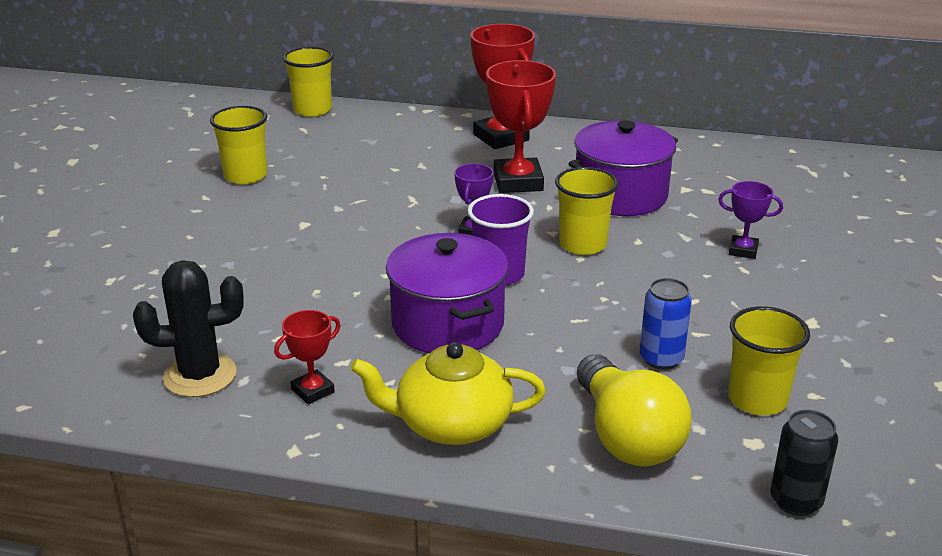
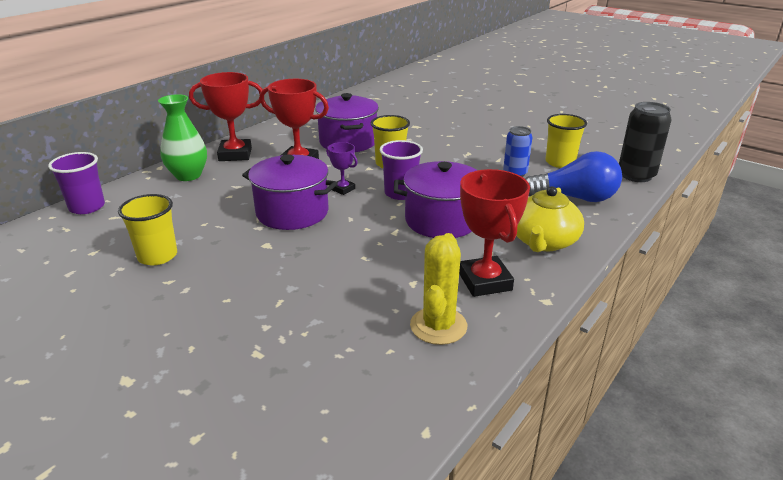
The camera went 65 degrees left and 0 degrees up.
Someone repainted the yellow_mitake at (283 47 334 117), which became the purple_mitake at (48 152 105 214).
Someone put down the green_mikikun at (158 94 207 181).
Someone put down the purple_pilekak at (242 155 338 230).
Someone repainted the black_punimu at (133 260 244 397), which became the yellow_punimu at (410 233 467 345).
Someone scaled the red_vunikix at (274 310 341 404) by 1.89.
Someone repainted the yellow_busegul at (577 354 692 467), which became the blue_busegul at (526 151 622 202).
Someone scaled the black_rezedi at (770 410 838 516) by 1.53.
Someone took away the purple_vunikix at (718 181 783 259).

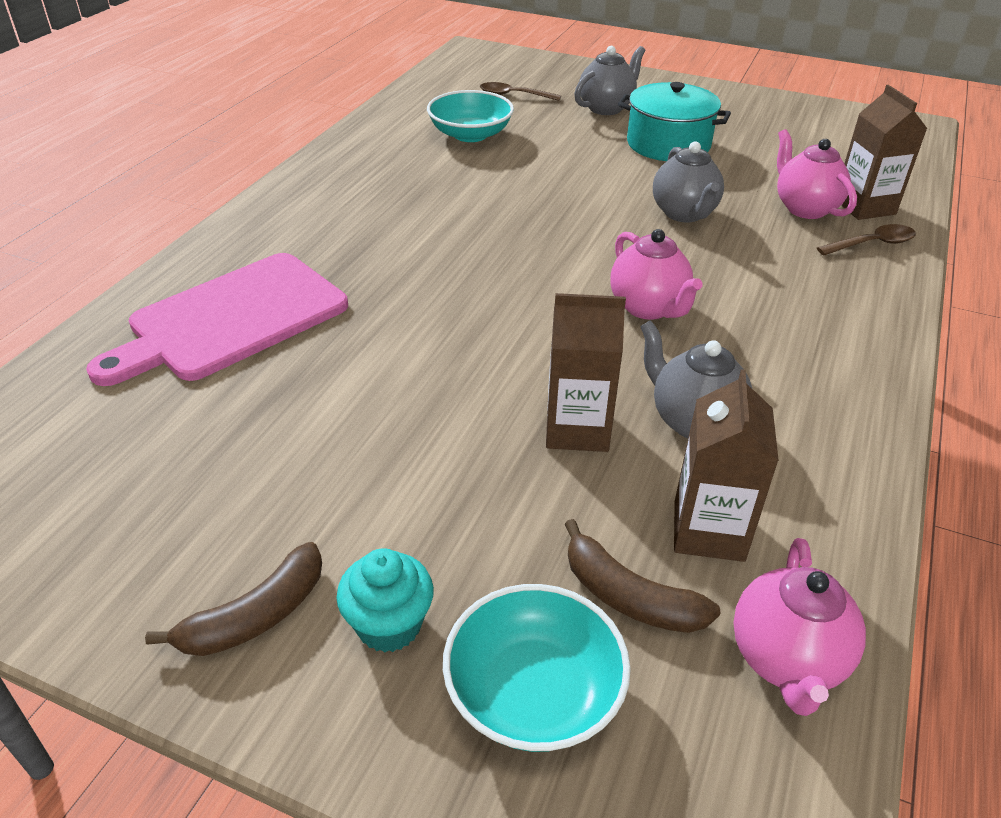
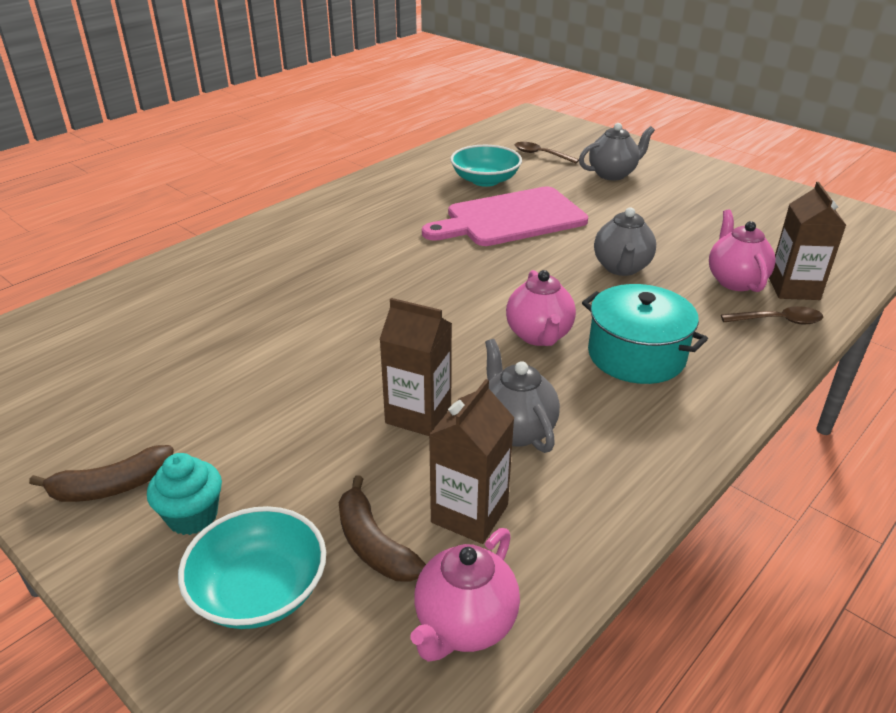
The camera went 20 degrees right and 5 degrees down.
Someone carried the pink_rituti from (86 253 348 386) to (422 186 588 246).
Someone carried the turquoise_pilekak from (618 82 731 161) to (582 284 708 384).

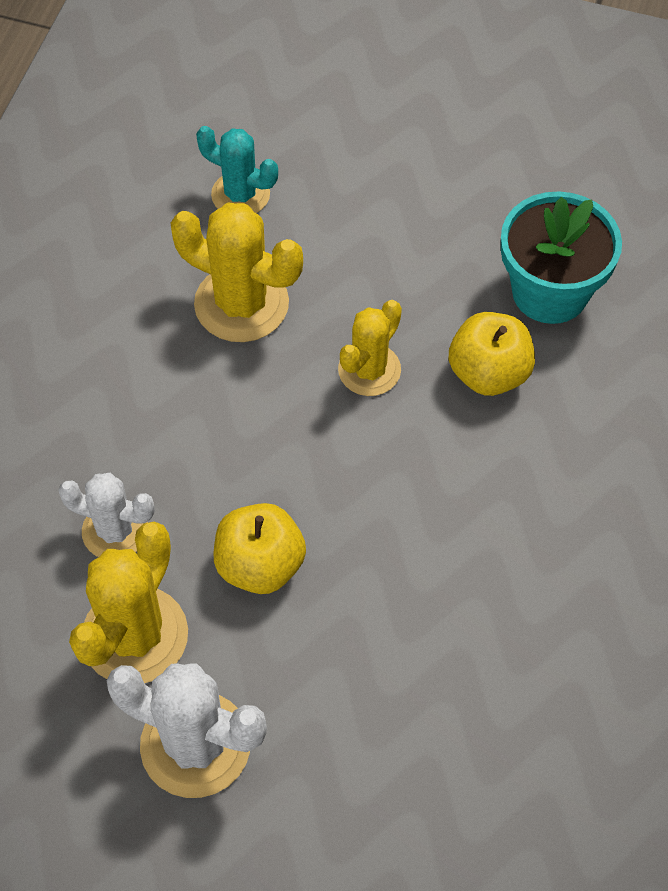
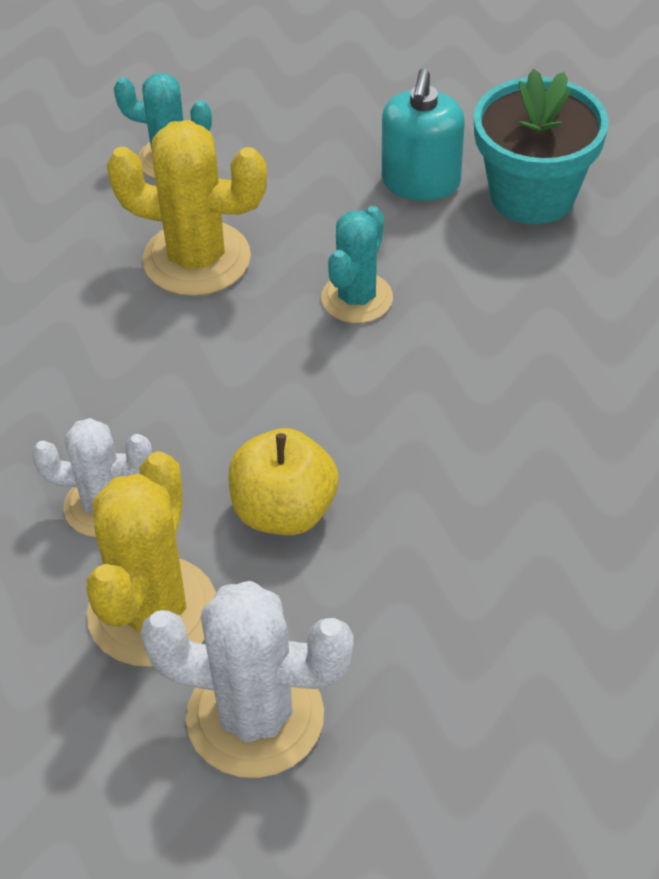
The camera went 10 degrees left and 10 degrees down.
Someone repainted the yellow_punimu at (338 300 402 396), which became the turquoise_punimu at (321 206 393 323).
Someone put down the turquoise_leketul at (382 69 465 201).
Someone took away the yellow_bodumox at (449 312 535 396).

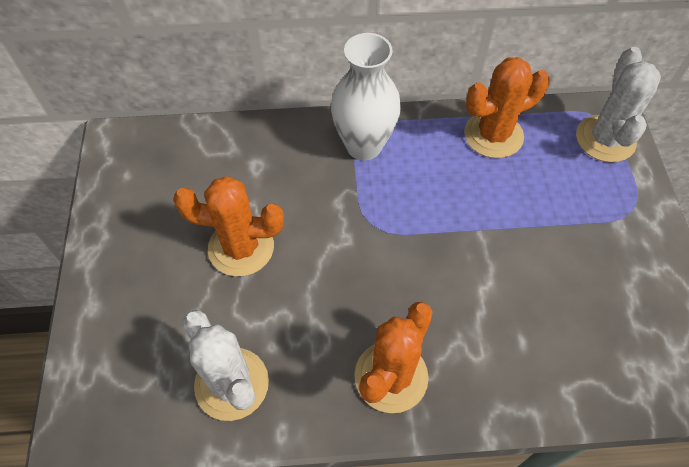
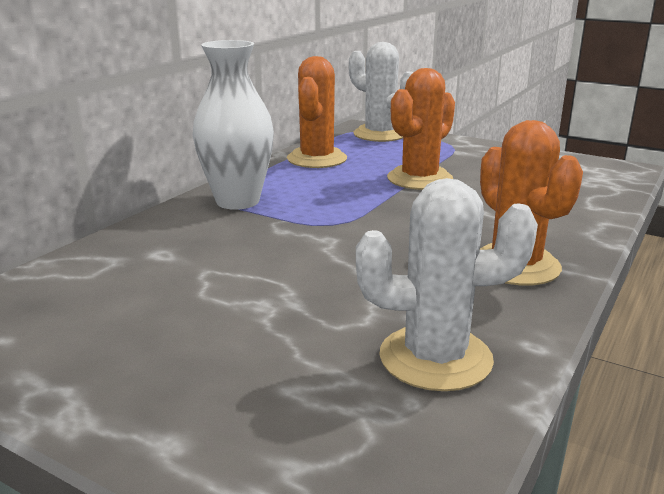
The camera went 55 degrees left and 35 degrees down.
Someone carried the orange_punimu from (173 176 284 277) to (387 68 455 190).

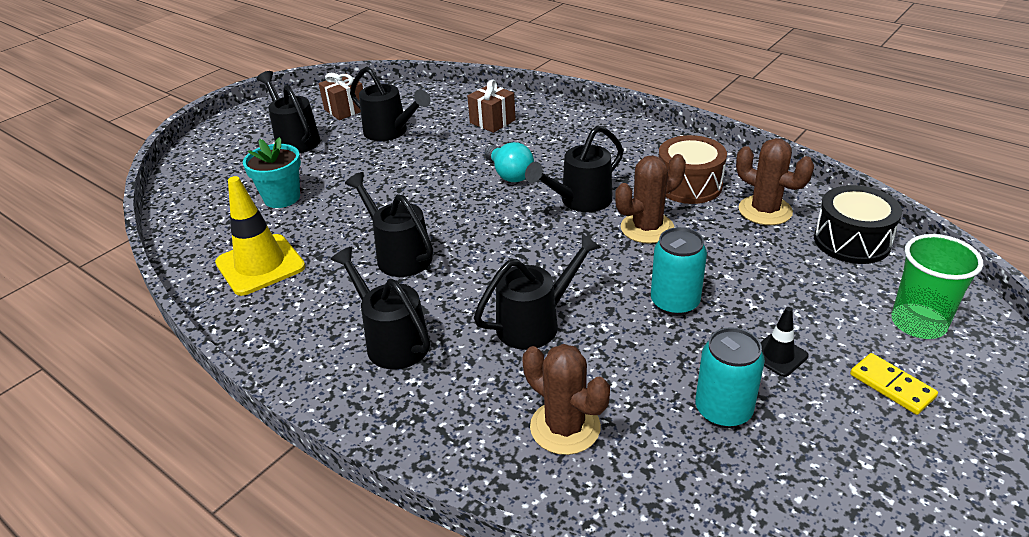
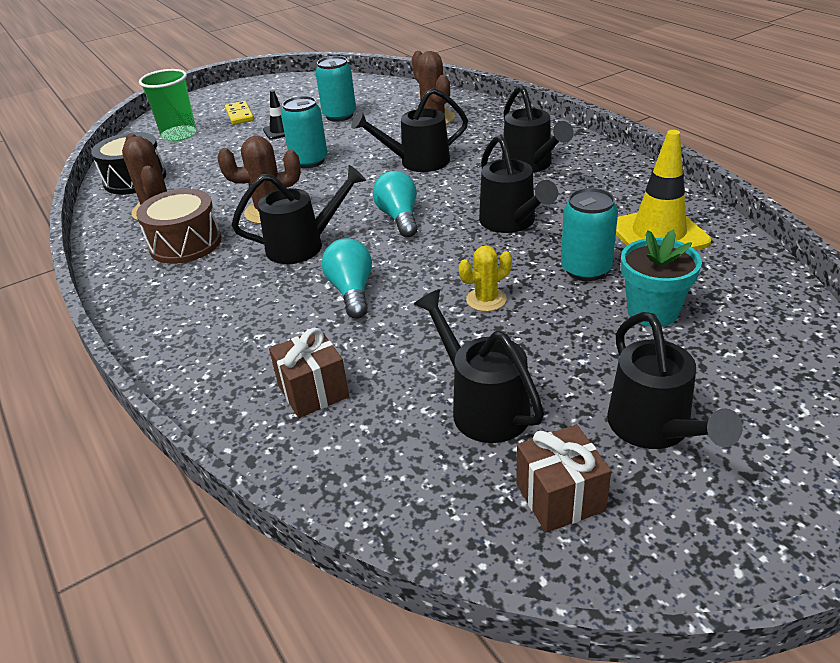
The camera went 160 degrees left and 0 degrees up.
Someone put down the turquoise_busegul at (373 171 418 238).
Someone put down the yellow_punimu at (459 246 512 312).
Someone put down the turquoise_rezedi at (561 188 618 281).

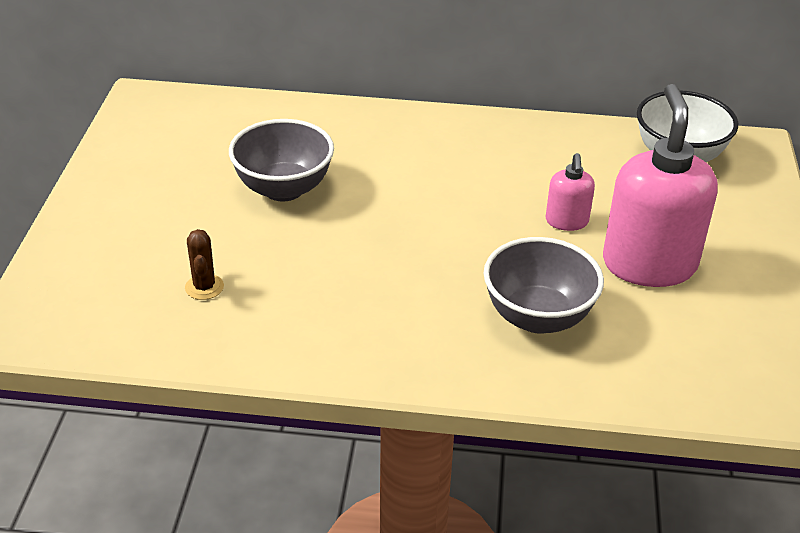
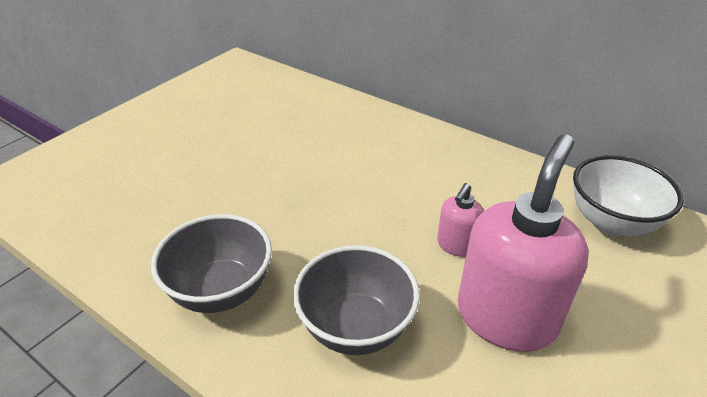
The camera went 30 degrees right and 0 degrees up.
Someone carried the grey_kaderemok from (229 119 334 202) to (151 214 272 313).
Someone took away the brown_punimu at (185 229 224 300).

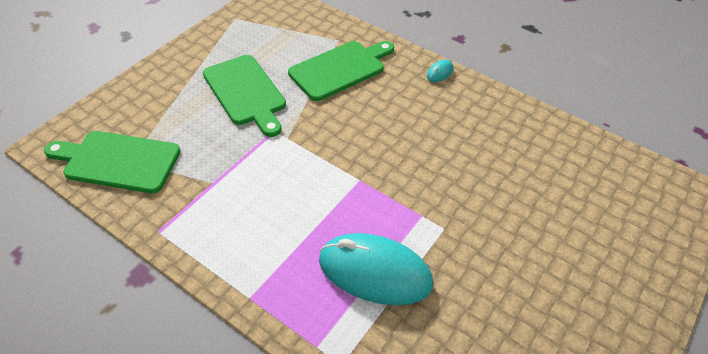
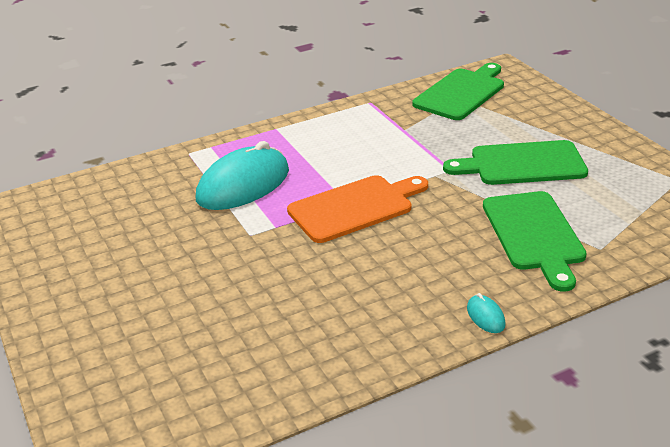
The camera went 120 degrees right and 15 degrees down.
Someone put down the orange_rituti at (287 175 428 243).

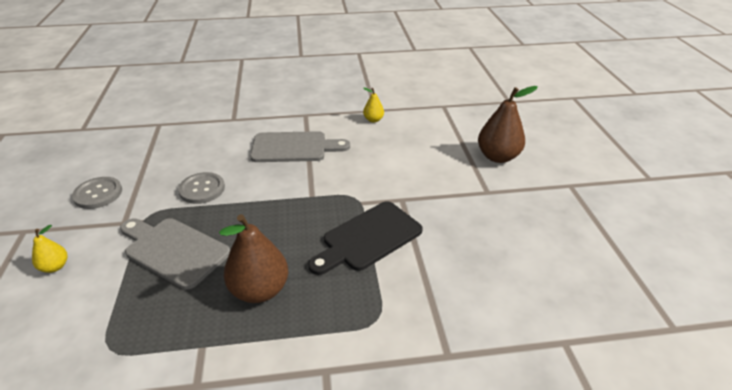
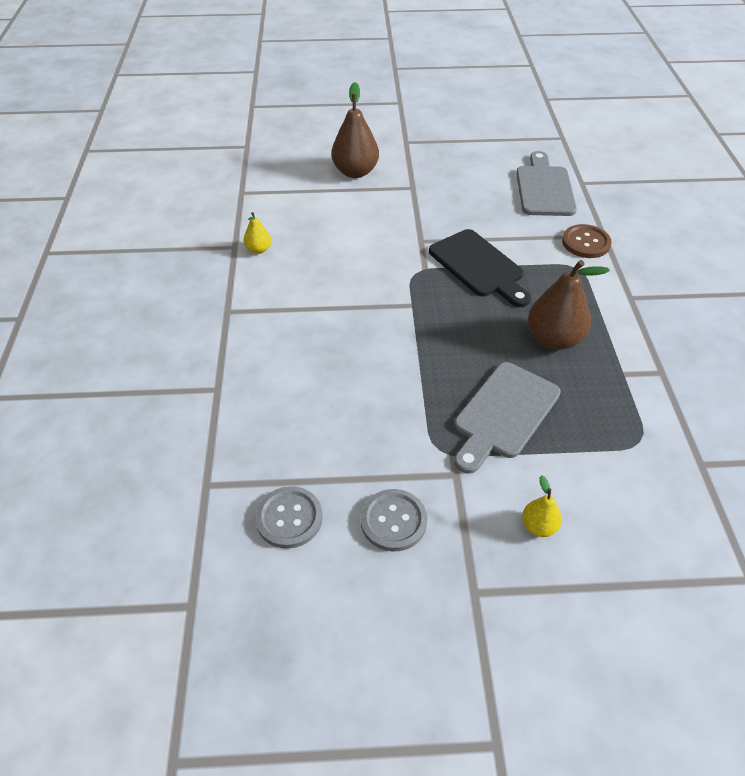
The camera went 85 degrees left and 10 degrees up.
Someone carried the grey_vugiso from (178 172 225 204) to (255 486 323 549).
Someone carried the grey_rituti from (250 131 350 162) to (516 151 577 216).
Someone put down the brown_vugiso at (562 224 611 258).

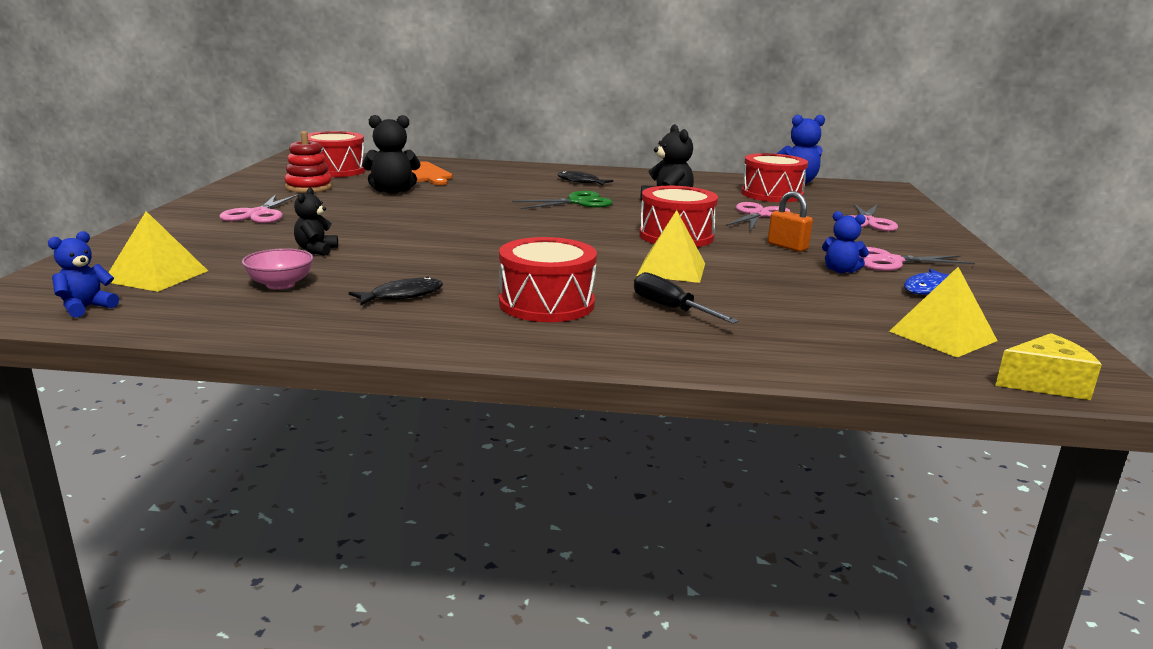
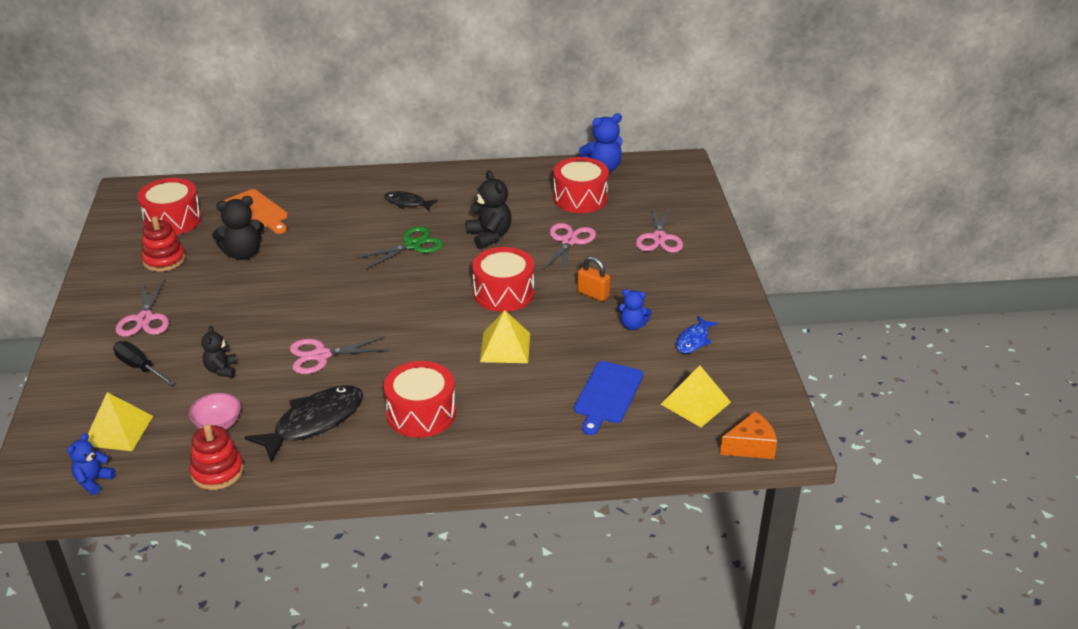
The camera went 10 degrees left and 15 degrees up.
Someone carried the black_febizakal from (634 272 739 324) to (113 341 175 386).
Someone put down the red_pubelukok at (189 424 244 490).
Someone scaled the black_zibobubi at (349 277 443 305) by 1.83.
Someone carried the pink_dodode from (859 247 975 271) to (290 337 389 374).
Someone put down the blue_rituti at (574 361 643 435).
Someone repainted the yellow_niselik at (995 333 1102 400), which became the orange_niselik at (720 411 777 459).

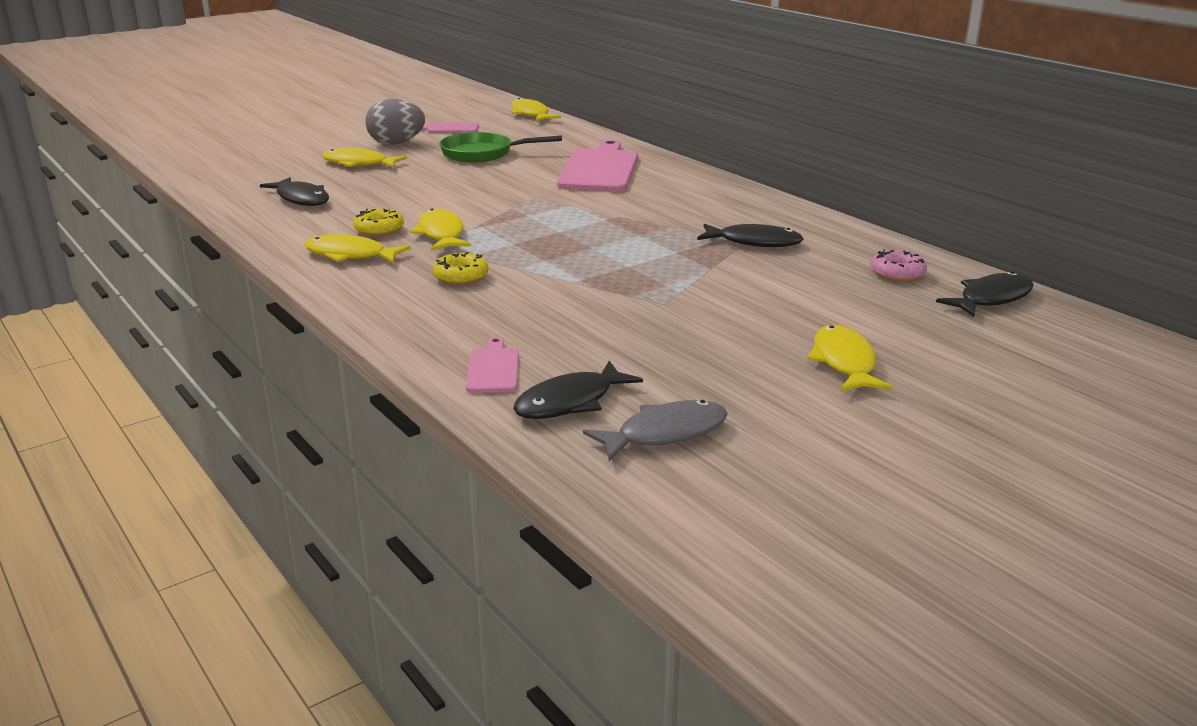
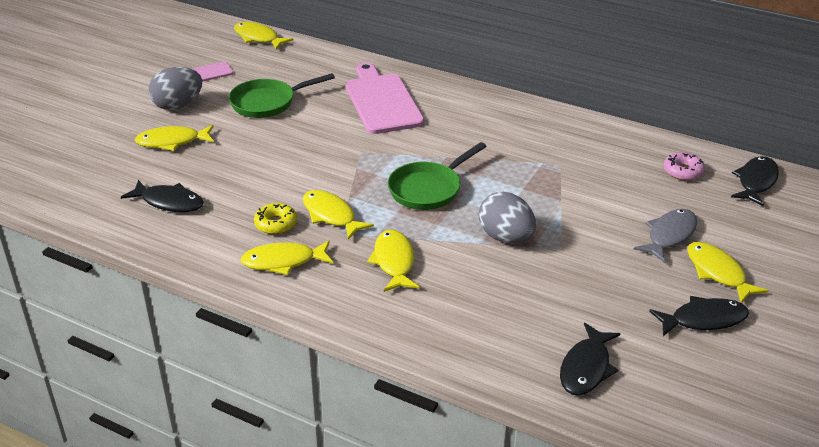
The camera went 25 degrees left and 10 degrees up.
Someone swapped the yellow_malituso at (433 252 488 285) for the yellow_zibobubi at (367 230 419 292).
Someone put down the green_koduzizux at (388 142 486 210).
Someone put down the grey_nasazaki at (478 192 536 243).
Someone carried the grey_zibobubi from (583 400 728 461) to (634 209 697 263).
Someone carried the black_zibobubi from (697 223 803 247) to (649 296 749 336).
Someone took away the pink_rituti at (466 337 519 393).

